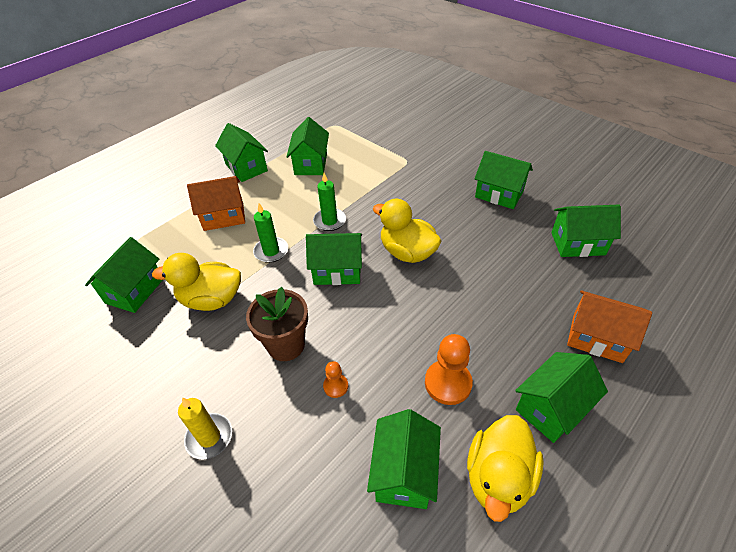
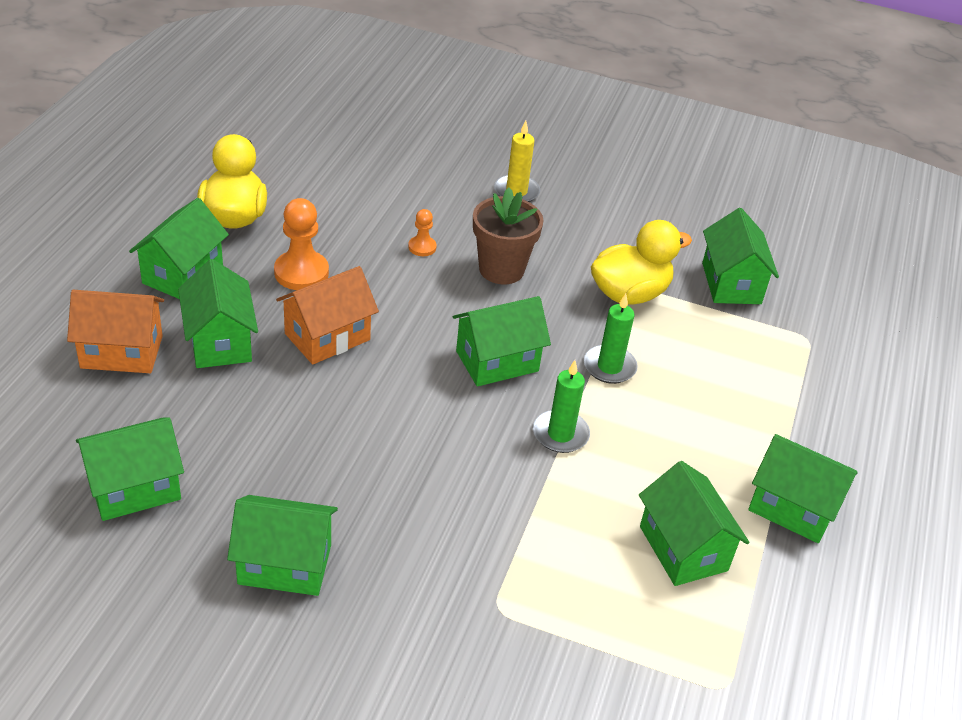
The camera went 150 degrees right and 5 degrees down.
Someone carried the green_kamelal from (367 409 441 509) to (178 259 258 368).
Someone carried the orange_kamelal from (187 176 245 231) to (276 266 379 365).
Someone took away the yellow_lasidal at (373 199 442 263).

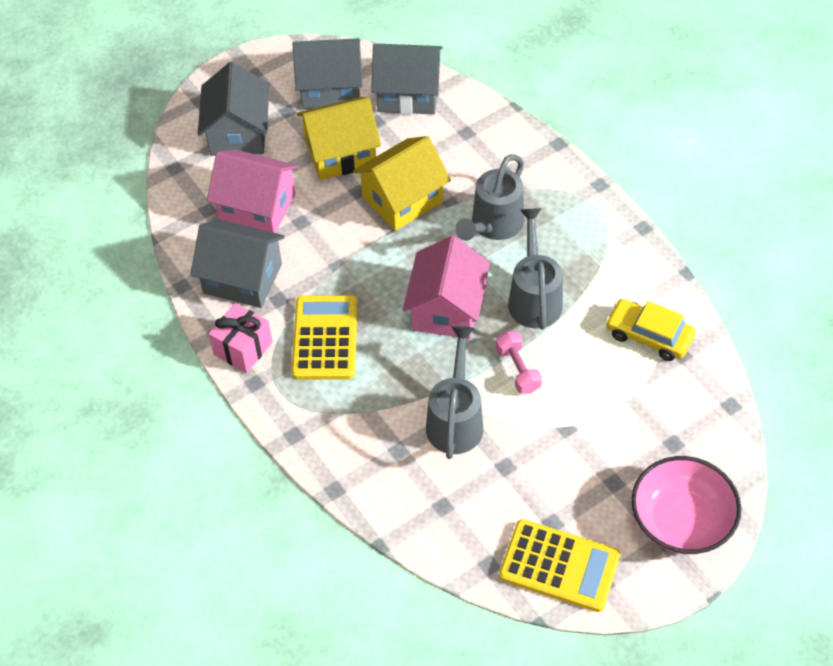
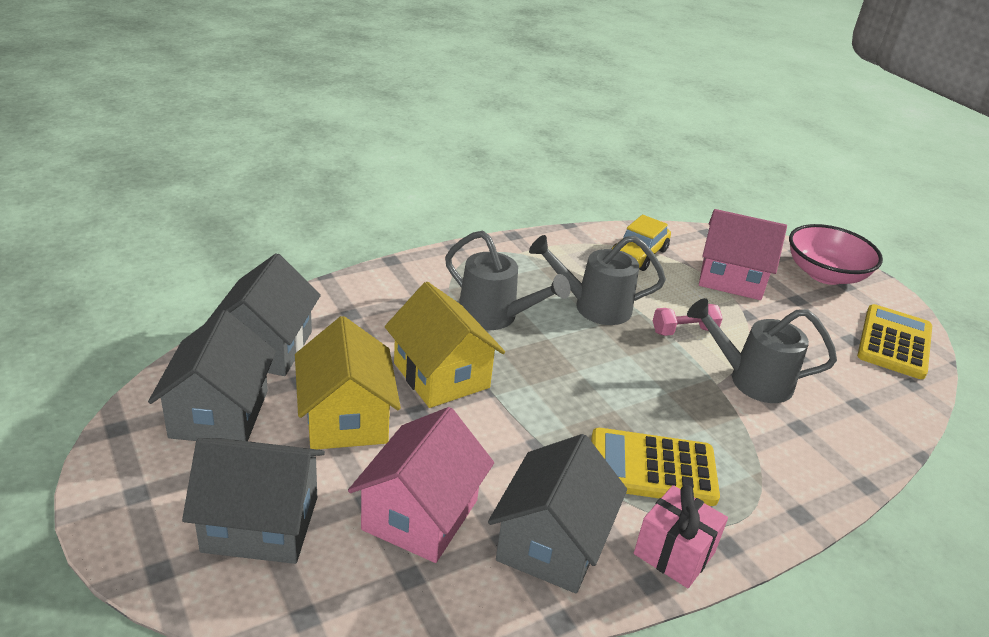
The camera went 90 degrees left and 20 degrees down.
Someone carried the pink_kamelal from (403 236 490 339) to (699 209 787 300).

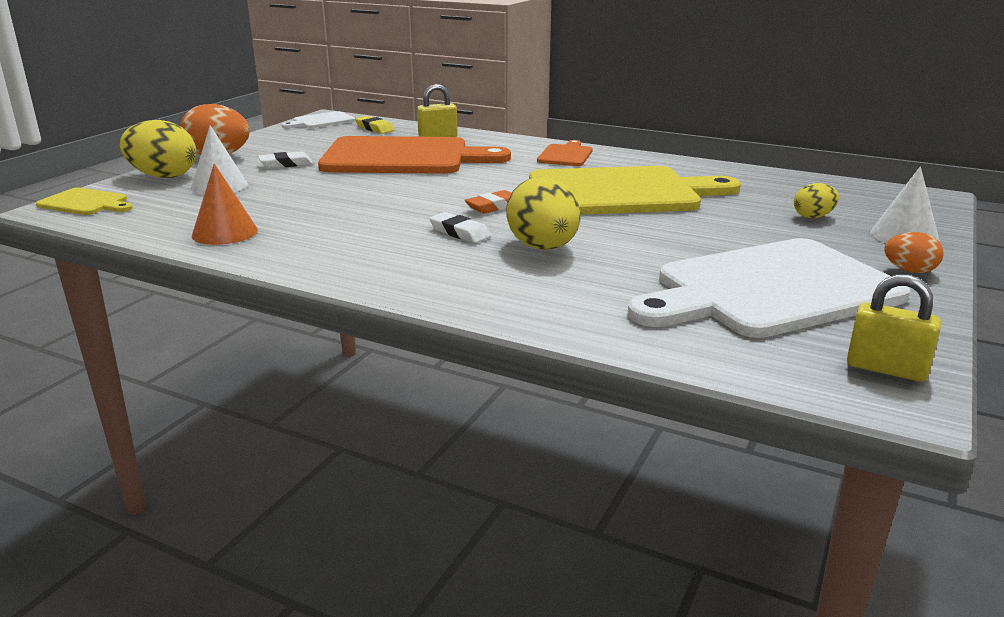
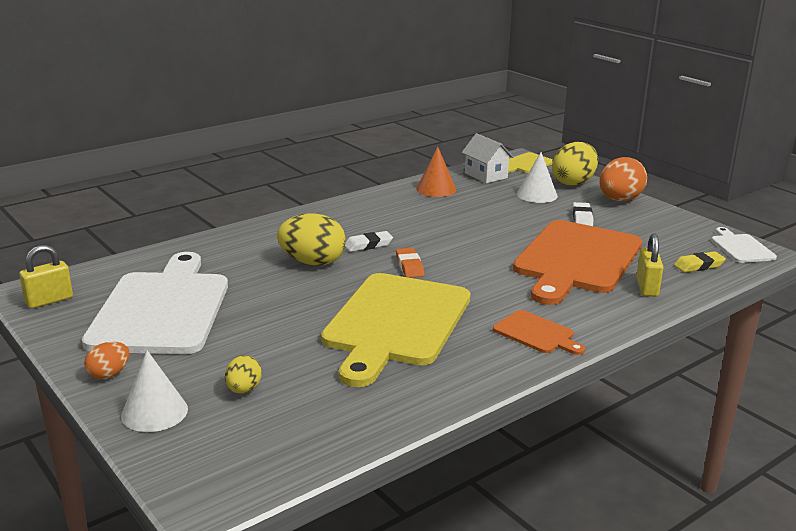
The camera went 115 degrees right and 0 degrees up.
Someone put down the white_kamelal at (462 133 513 183).

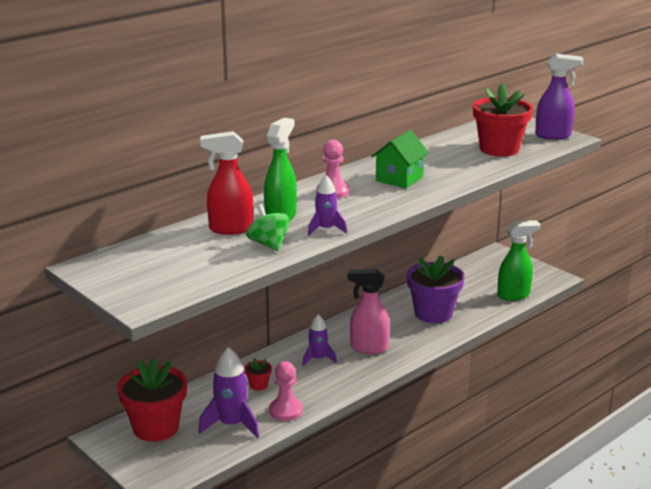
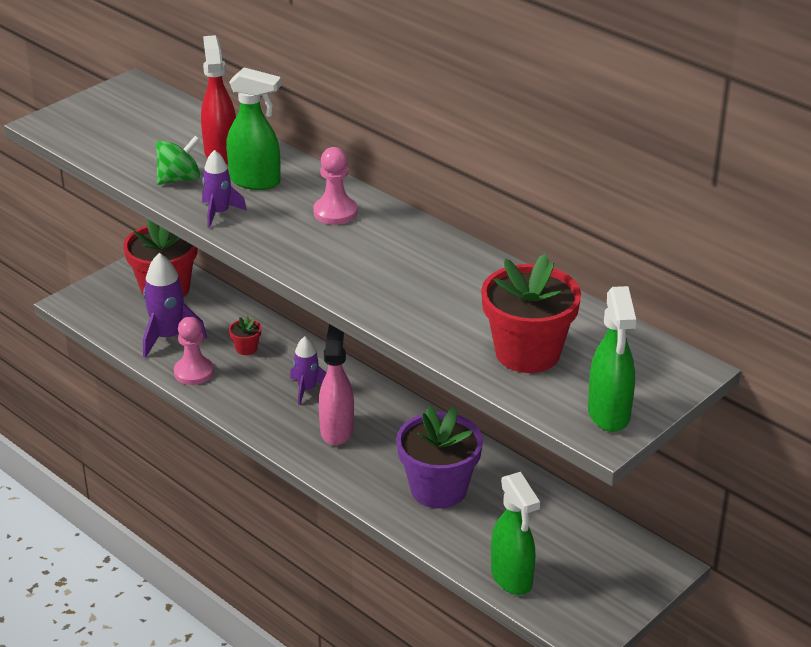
The camera went 85 degrees right and 10 degrees up.
Someone repainted the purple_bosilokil at (535 53 583 140), which became the green_bosilokil at (588 286 636 432).
Someone took away the green_kamelal at (371 130 429 188).

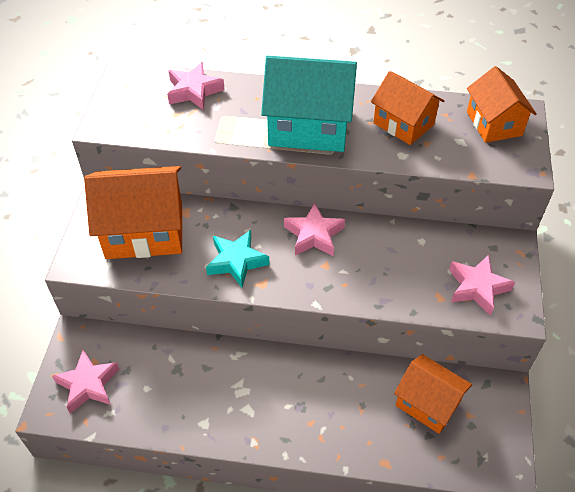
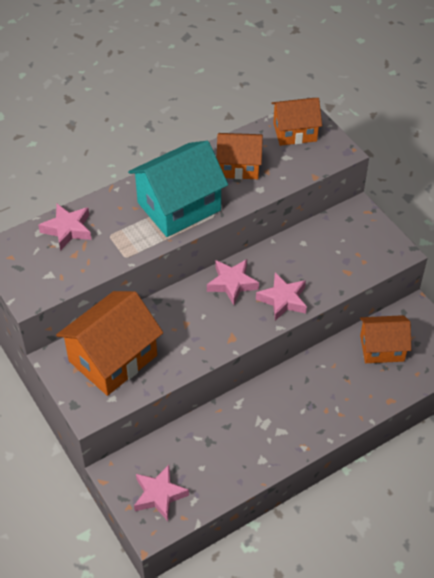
The camera went 40 degrees left and 0 degrees up.
Someone carried the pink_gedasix from (449 255 515 316) to (256 273 307 321).
Someone rotated the orange_kamelal at (467 66 537 143) by 45 degrees counterclockwise.
Someone took away the turquoise_gedasix at (206 230 269 288).

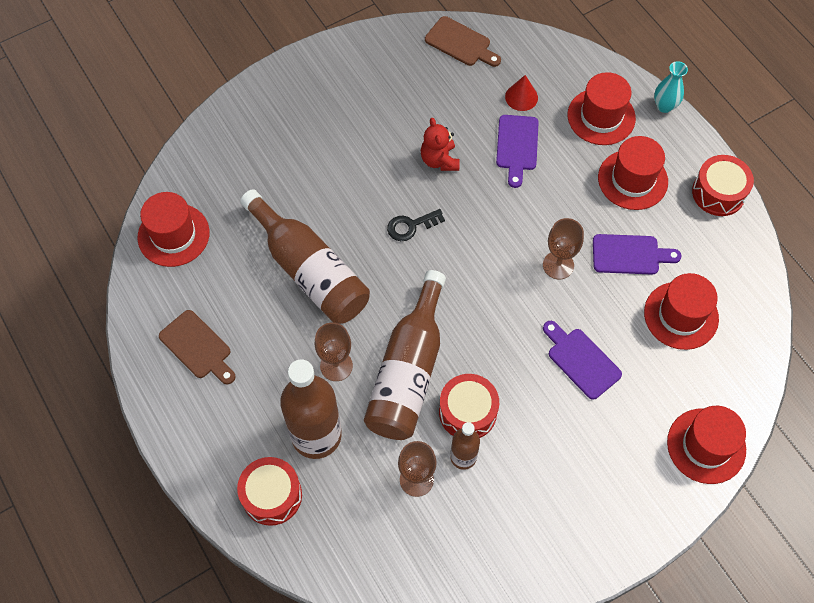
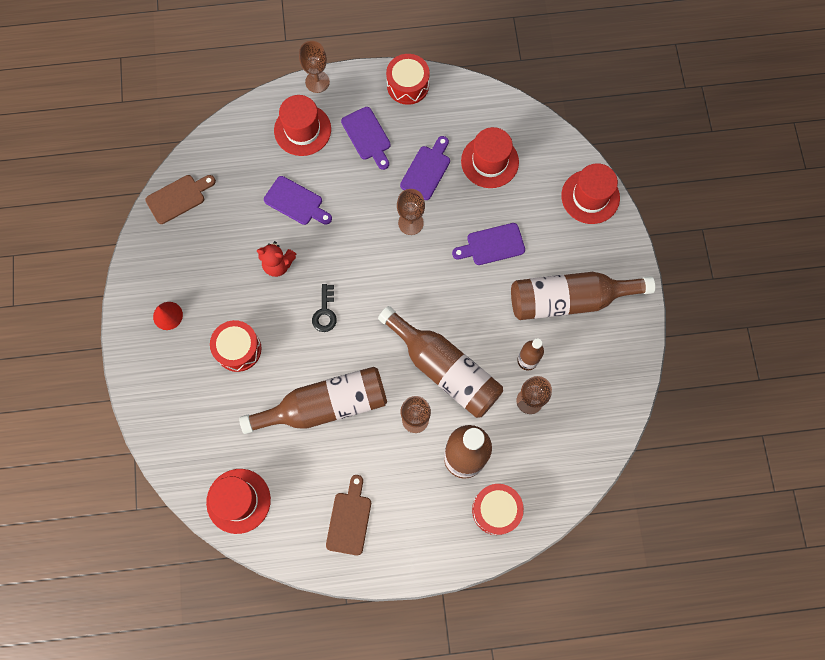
The camera went 65 degrees left and 10 degrees up.
Someone carried the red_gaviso from (505 75 538 111) to (153 302 183 330).
Someone carried the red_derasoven from (439 374 499 438) to (210 320 261 372).
Someone swapped the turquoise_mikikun at (654 61 688 113) for the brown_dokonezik at (299 41 330 93).
Someone rotated the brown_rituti at (159 310 236 384) by 60 degrees counterclockwise.
Someone swapped the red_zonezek at (598 136 668 210) for the purple_rituti at (341 107 391 170).
Someone put down the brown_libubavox at (511 272 655 320).

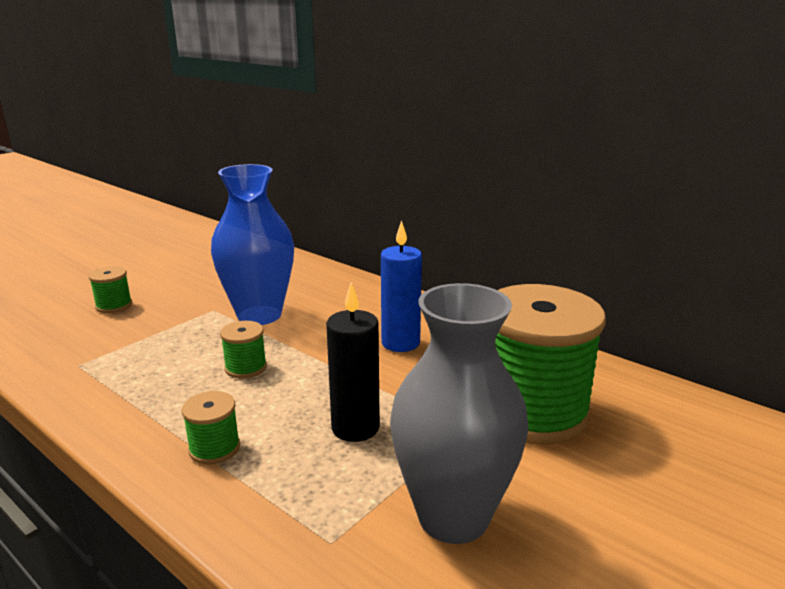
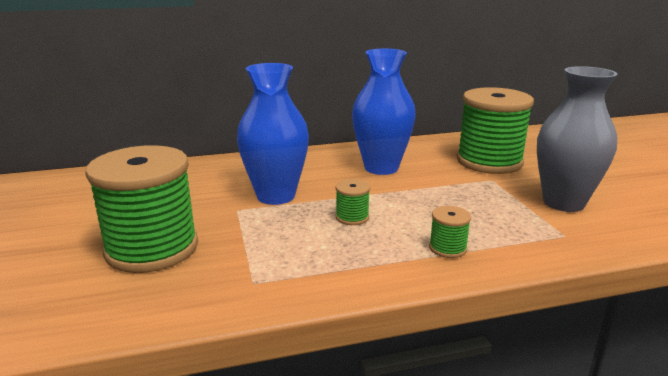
The camera went 55 degrees left and 0 degrees up.
Someone scaled the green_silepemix at (89 266 132 313) by 2.41.
Someone swapped the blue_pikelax at (381 220 422 352) for the blue_mikikun at (352 49 416 175).
Someone took away the black_pikelax at (326 282 380 442).

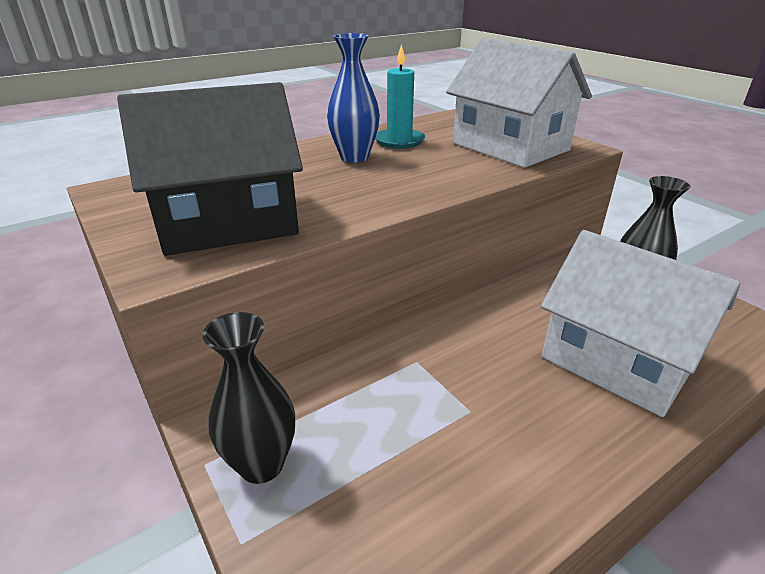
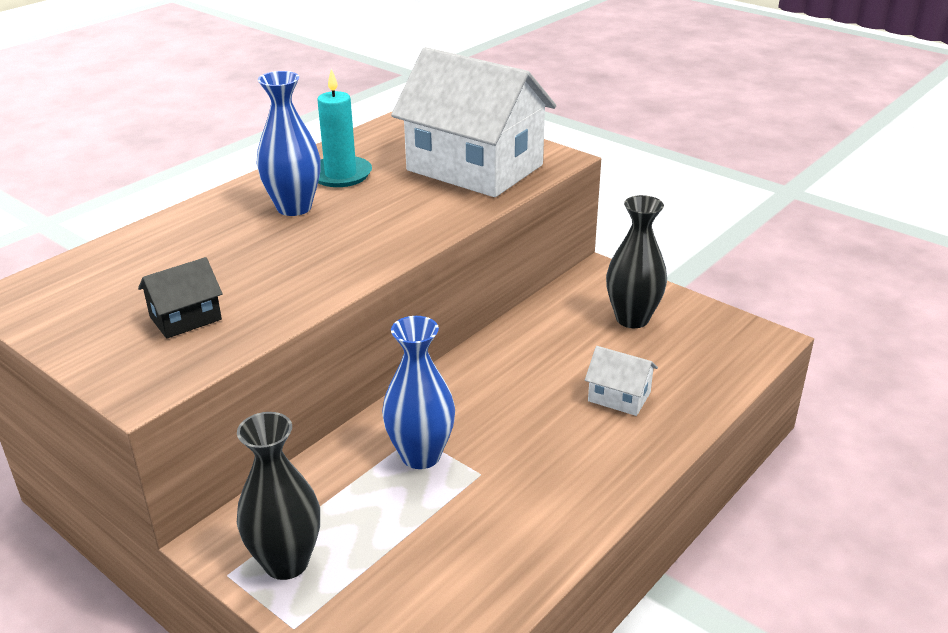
The camera went 15 degrees left and 0 degrees up.
Someone scaled the black_kamelal at (117 82 303 256) by 0.42.
Someone put down the blue_mikikun at (382 316 455 469).
Someone scaled the white_kamelal at (541 230 740 417) by 0.42.

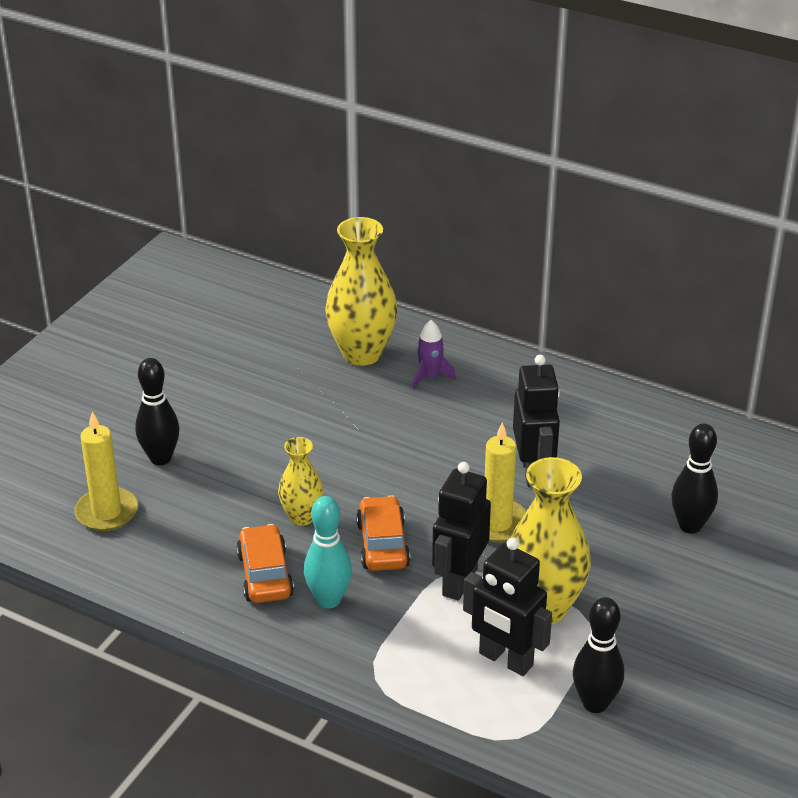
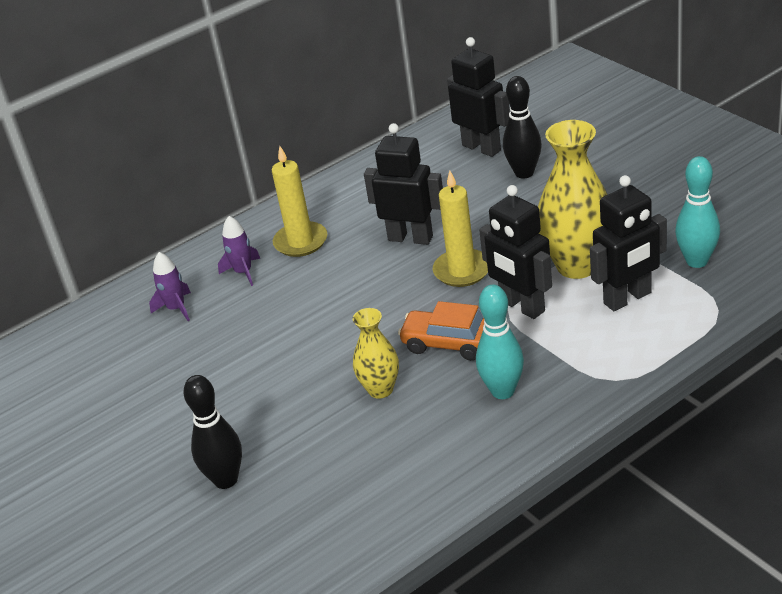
The camera went 60 degrees left and 0 degrees up.
Someone swapped the yellow_mikikun at (325 217 397 366) for the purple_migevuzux at (149 252 191 321).
Someone carried the yellow_pikelax from (74 411 138 531) to (272 146 327 257).
Someone put down the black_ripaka at (447 37 510 157).
Someone repainted the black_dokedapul at (573 597 624 713), which became the turquoise_dokedapul at (675 156 720 268).
Someone took away the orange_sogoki at (236 524 294 603).

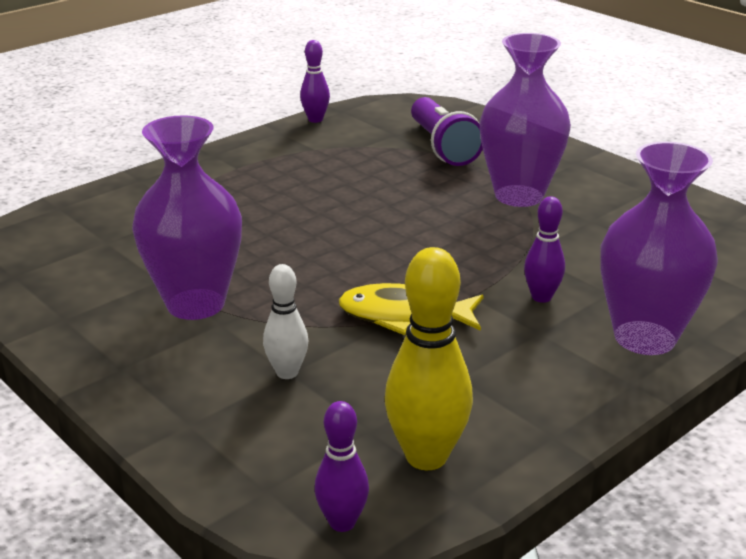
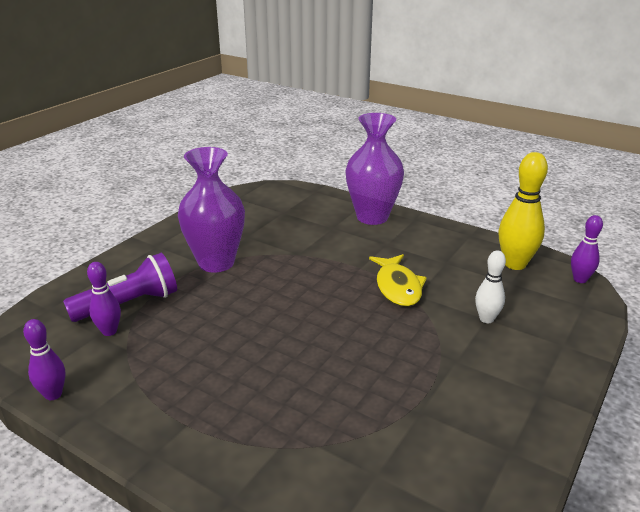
The camera went 105 degrees left and 0 degrees up.
Someone carried the purple_dokedapul from (524 196 565 303) to (87 262 121 336).
Someone took away the purple_mikikun at (132 115 242 320).

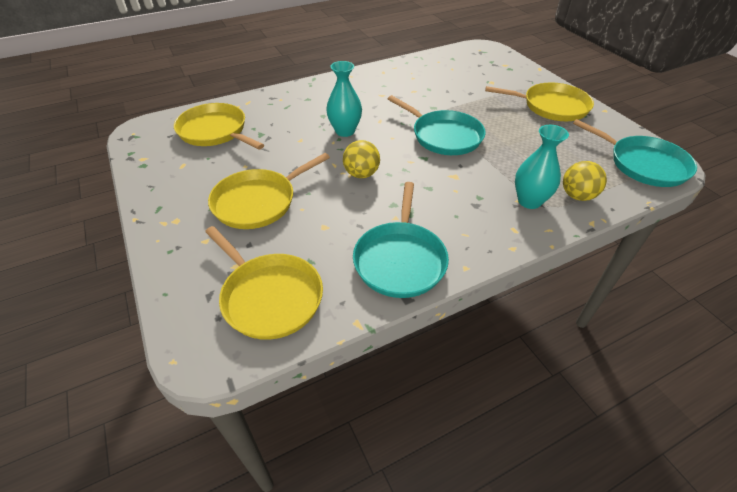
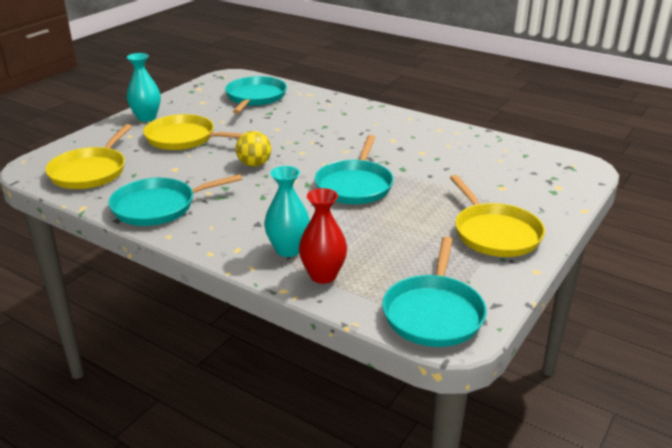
The camera went 60 degrees right and 15 degrees down.
Someone carried the turquoise_mikikun from (326 61 362 137) to (127 53 161 122).
Someone repainted the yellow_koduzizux at (174 103 264 149), which became the turquoise_koduzizux at (225 76 287 114).
Someone swapped the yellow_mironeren at (563 161 607 201) for the red_mikikun at (299 188 347 284).

